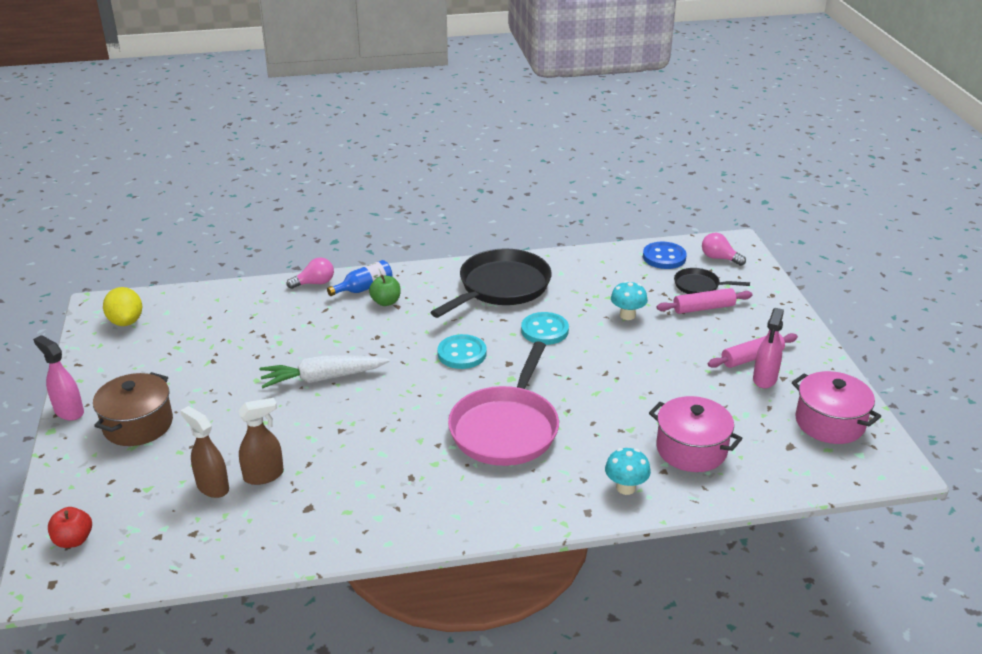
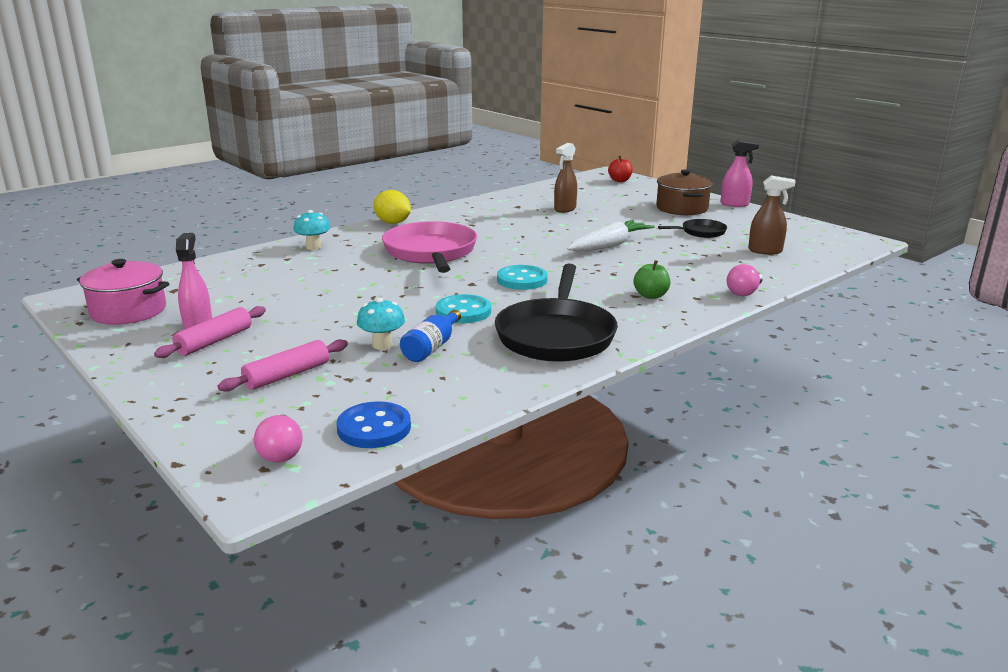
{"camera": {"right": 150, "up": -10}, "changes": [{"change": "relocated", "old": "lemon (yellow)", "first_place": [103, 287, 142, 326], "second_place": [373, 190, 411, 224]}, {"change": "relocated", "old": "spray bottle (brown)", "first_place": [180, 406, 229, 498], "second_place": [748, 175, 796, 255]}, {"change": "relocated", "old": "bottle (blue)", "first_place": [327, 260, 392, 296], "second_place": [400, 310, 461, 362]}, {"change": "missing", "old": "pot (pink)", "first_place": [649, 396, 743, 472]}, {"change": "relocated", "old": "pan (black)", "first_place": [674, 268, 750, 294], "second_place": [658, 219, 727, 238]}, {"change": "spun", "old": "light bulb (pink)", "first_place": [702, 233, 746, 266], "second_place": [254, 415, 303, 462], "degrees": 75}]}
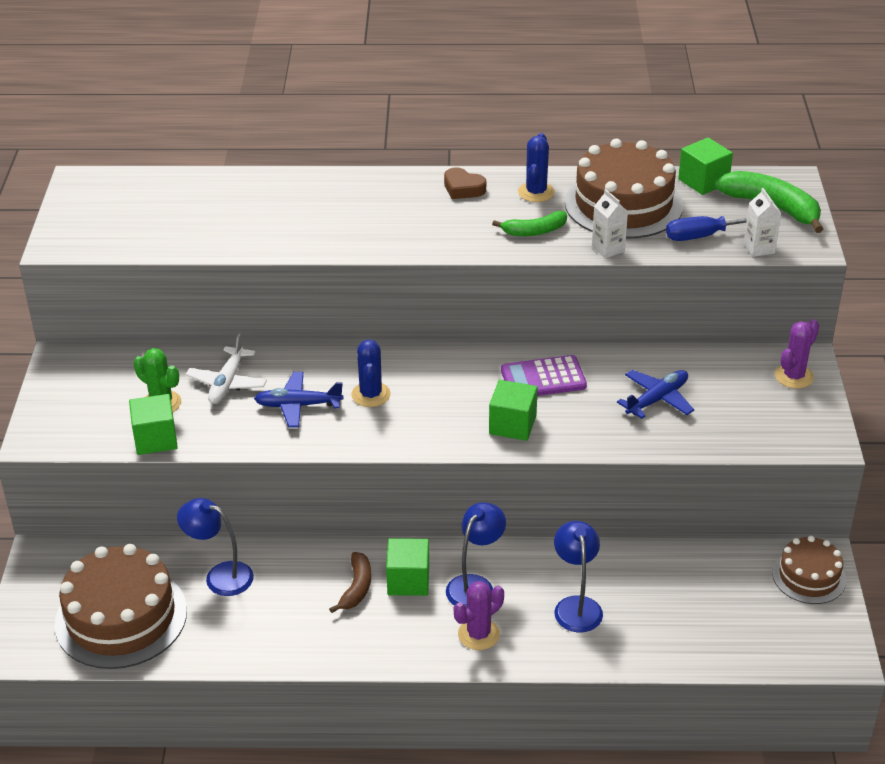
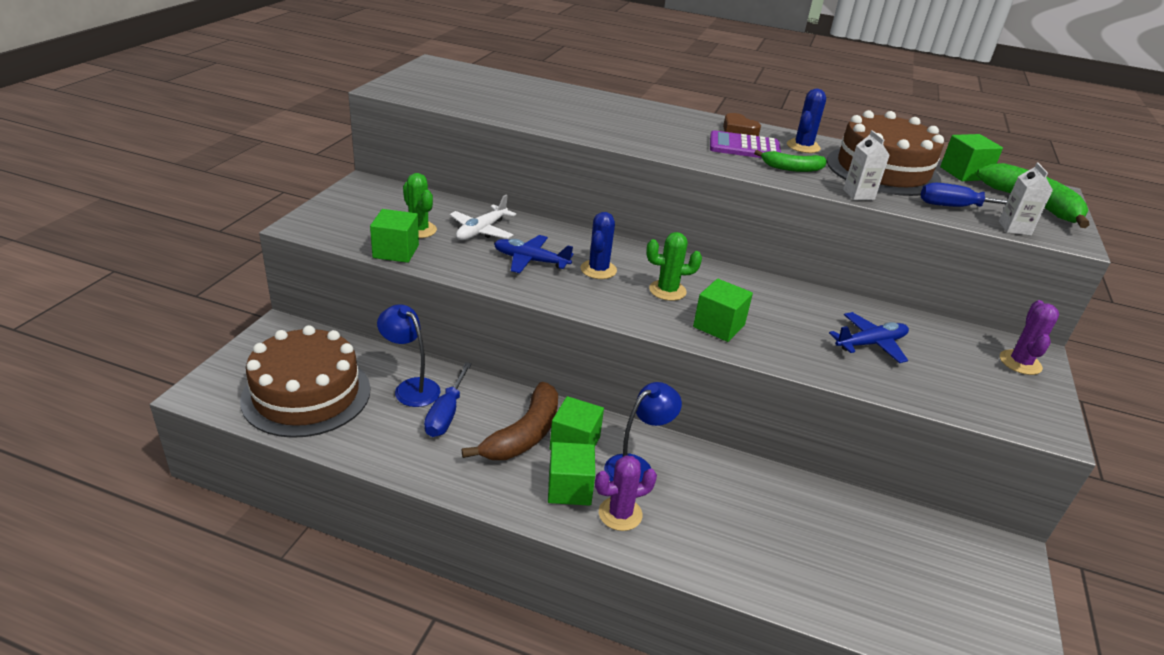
{"camera": {"right": 15, "up": -5}, "changes": [{"change": "size", "old": "banana (brown)", "first_place": [329, 552, 371, 613], "second_place": [462, 382, 558, 460], "factor": 1.66}, {"change": "relocated", "old": "calculator (purple)", "first_place": [501, 355, 587, 396], "second_place": [710, 130, 781, 158]}, {"change": "missing", "old": "lamp (blue)", "first_place": [554, 521, 603, 632]}, {"change": "missing", "old": "cake (brown)", "first_place": [772, 536, 846, 604]}, {"change": "spun", "old": "cactus (purple)", "first_place": [775, 319, 819, 389], "second_place": [1000, 300, 1059, 375], "degrees": -45}, {"change": "appeared", "new": "screwdriver (blue)", "second_place": [424, 362, 472, 437]}, {"change": "appeared", "new": "cube (green)", "second_place": [548, 442, 595, 506]}, {"change": "appeared", "new": "cactus (green)", "second_place": [646, 232, 702, 301]}]}
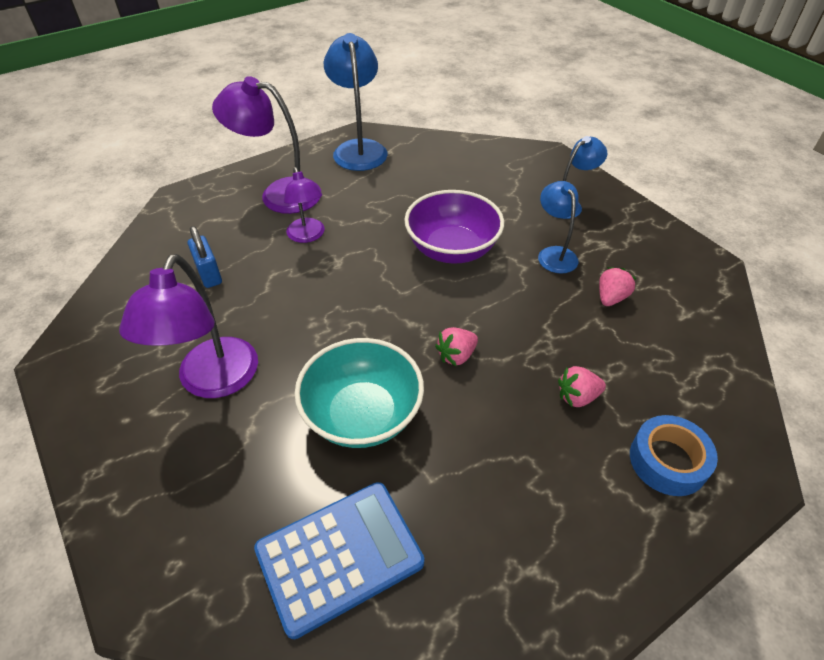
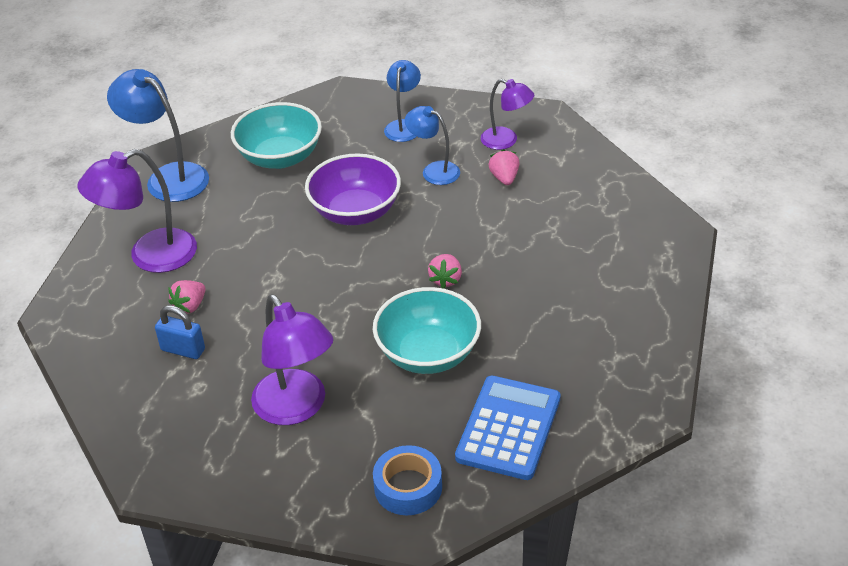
{"camera": {"right": -40, "up": -5}, "changes": [{"change": "relocated", "old": "lamp (purple)", "first_place": [284, 167, 325, 243], "second_place": [481, 79, 534, 150]}, {"change": "relocated", "old": "strawberry (pink)", "first_place": [558, 366, 606, 407], "second_place": [168, 280, 206, 313]}, {"change": "relocated", "old": "tape (blue)", "first_place": [630, 415, 718, 496], "second_place": [373, 445, 442, 515]}, {"change": "appeared", "new": "bowl (turquoise)", "second_place": [231, 102, 322, 169]}]}
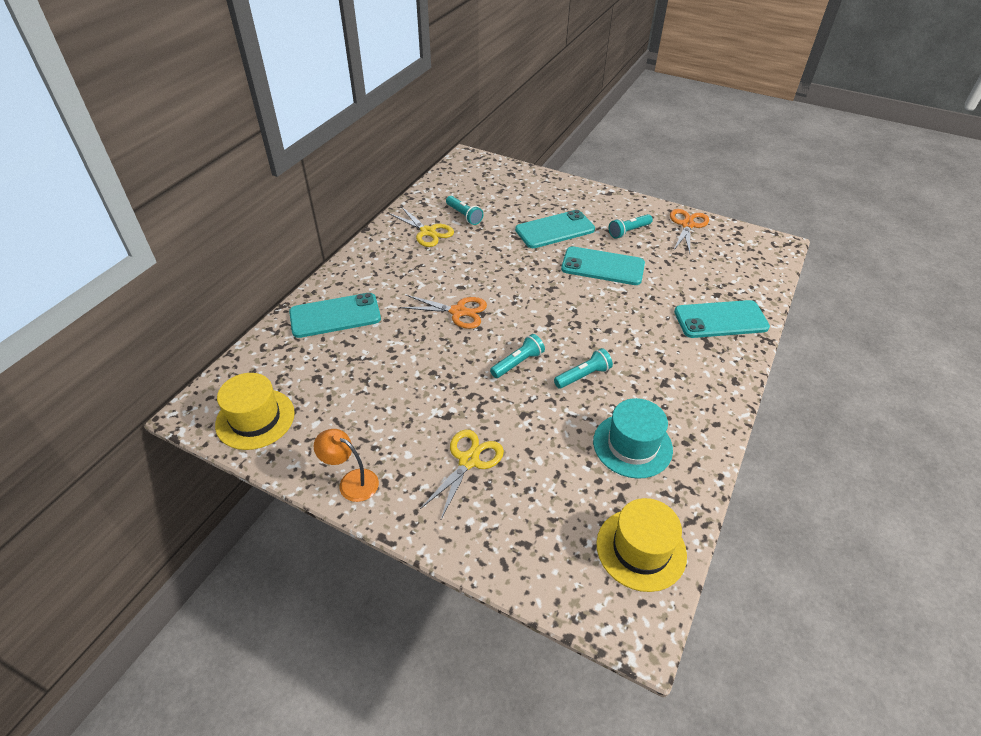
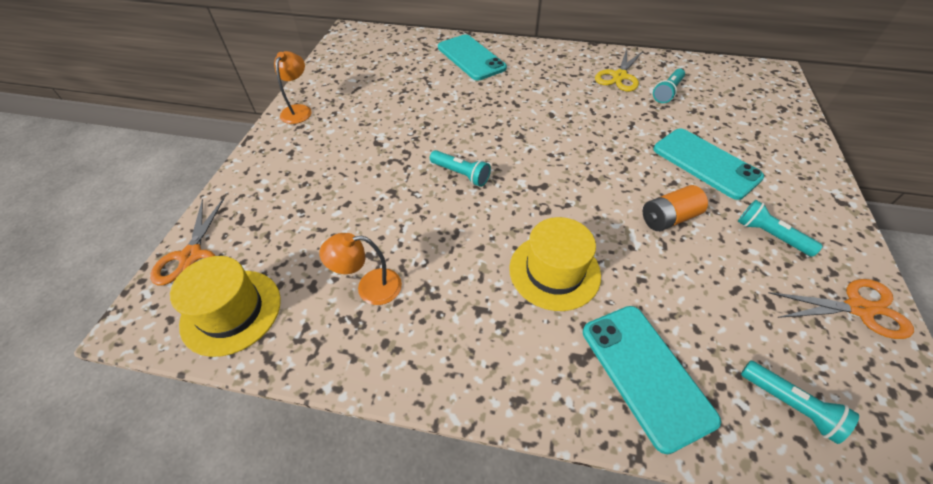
{"camera": {"right": 75, "up": 5}, "changes": [{"change": "relocated", "old": "hat (yellow)", "first_place": [215, 373, 295, 450], "second_place": [509, 217, 601, 311]}, {"change": "relocated", "old": "scissors (orange)", "first_place": [400, 295, 487, 329], "second_place": [150, 197, 225, 286]}, {"change": "missing", "old": "scissors (yellow)", "first_place": [420, 430, 504, 519]}, {"change": "relocated", "old": "flashlight (turquoise)", "first_place": [554, 348, 613, 389], "second_place": [741, 360, 859, 444]}, {"change": "exchanged", "old": "phone (turquoise)", "new": "battery (orange)", "first_place": [561, 246, 645, 285], "second_place": [643, 185, 708, 231]}, {"change": "exchanged", "old": "hat (turquoise)", "new": "lamp (orange)", "first_place": [593, 398, 673, 479], "second_place": [319, 233, 402, 305]}]}
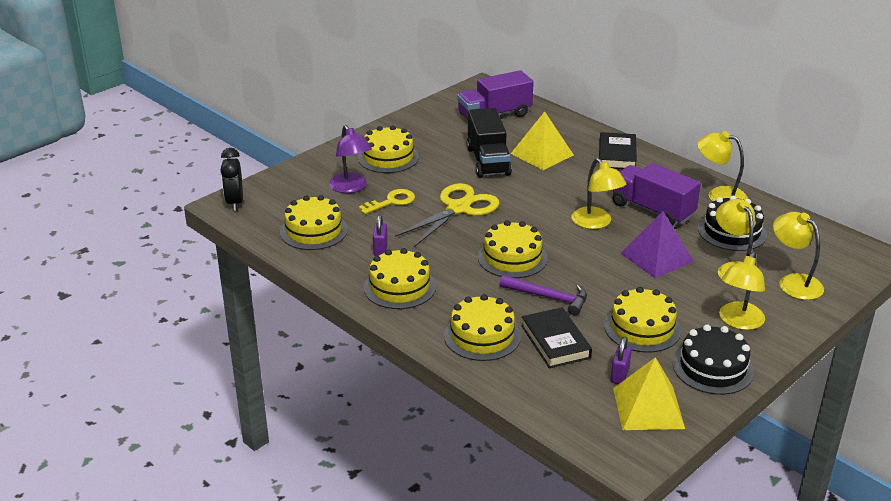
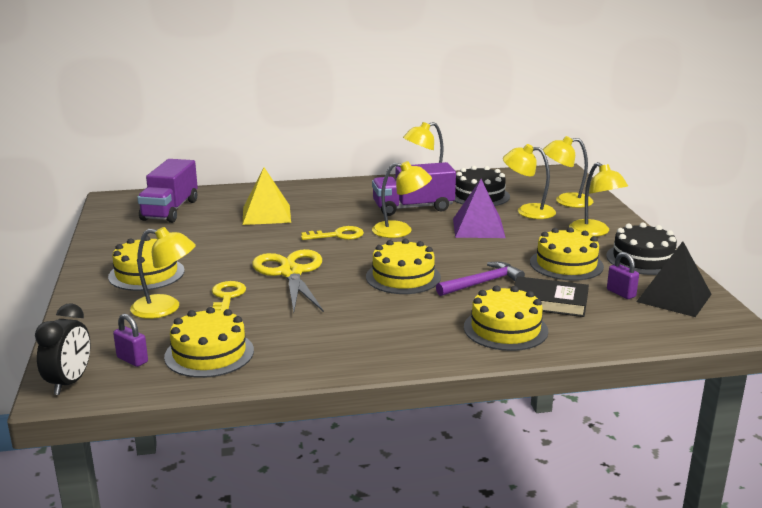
{"camera": {"right": -55, "up": -10}, "changes": [{"change": "spun", "old": "clock (black)", "first_place": [220, 148, 243, 211], "second_place": [35, 303, 90, 395], "degrees": -105}, {"change": "colour", "old": "lamp (purple)", "new": "lamp (yellow)", "first_place": [329, 125, 372, 193], "second_place": [130, 227, 196, 319]}, {"change": "missing", "old": "cake (yellow)", "first_place": [364, 248, 436, 309]}, {"change": "relocated", "old": "padlock (purple)", "first_place": [373, 215, 388, 256], "second_place": [113, 314, 148, 367]}, {"change": "missing", "old": "truck (black)", "first_place": [467, 108, 512, 178]}, {"change": "missing", "old": "book (black)", "first_place": [599, 132, 637, 169]}, {"change": "colour", "old": "pyramid (yellow)", "new": "pyramid (black)", "first_place": [613, 357, 685, 430], "second_place": [636, 242, 712, 317]}, {"change": "appeared", "new": "key (yellow)", "second_place": [301, 226, 364, 240]}]}
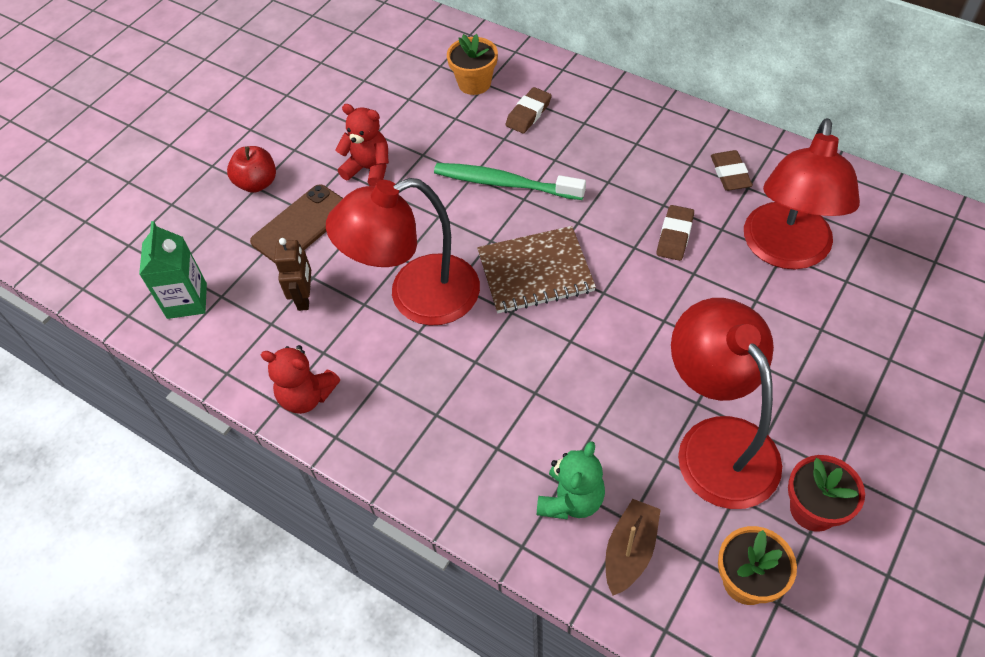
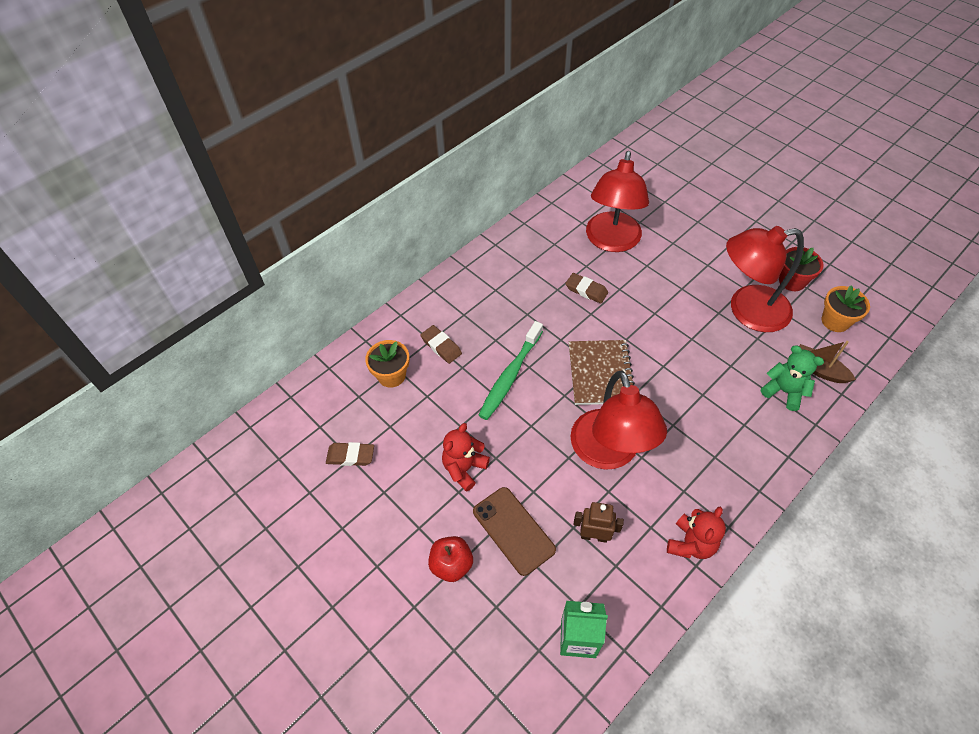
{"camera": {"right": -80, "up": 0}, "changes": [{"change": "relocated", "old": "eraser (brown)", "first_place": [711, 150, 753, 191], "second_place": [326, 442, 374, 466]}, {"change": "spun", "old": "lamp (red)", "first_place": [744, 118, 860, 269], "second_place": [586, 151, 649, 252], "degrees": 75}]}
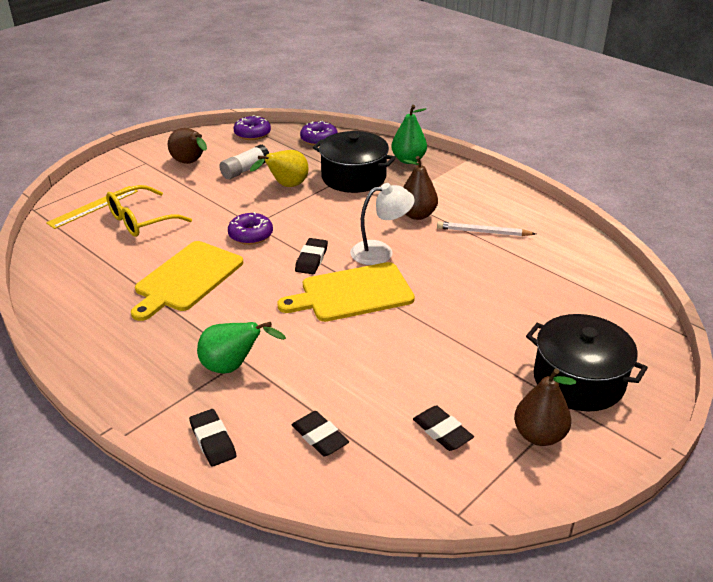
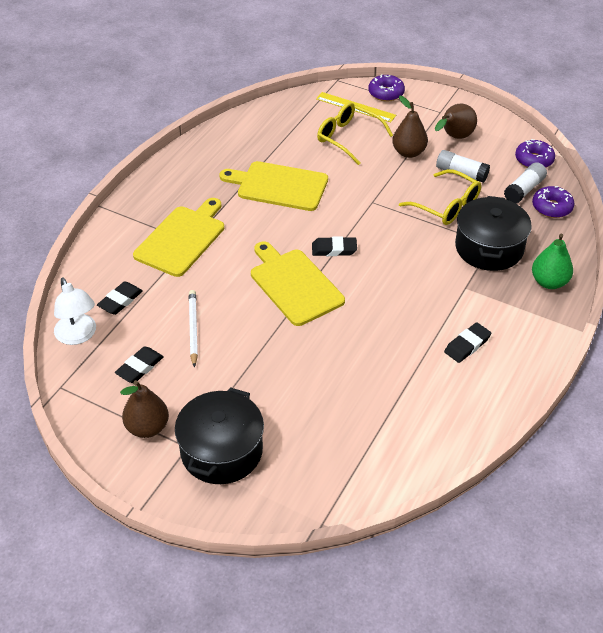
{"camera": {"right": 75, "up": 10}, "changes": [{"change": "relocated", "old": "eraser (black)", "first_place": [189, 409, 236, 467], "second_place": [444, 322, 491, 363]}, {"change": "exchanged", "old": "pear (green)", "new": "cutting board (yellow)", "first_place": [197, 322, 286, 373], "second_place": [133, 198, 224, 277]}, {"change": "relocated", "old": "donut (purple)", "first_place": [228, 212, 273, 245], "second_place": [369, 74, 405, 101]}, {"change": "exchanged", "old": "pear (yellow)", "new": "glasses (yellow)", "first_place": [250, 150, 309, 187], "second_place": [399, 169, 481, 225]}, {"change": "relocated", "old": "lamp (white)", "first_place": [350, 183, 415, 265], "second_place": [54, 278, 96, 345]}, {"change": "relocated", "old": "pear (brown)", "first_place": [403, 156, 438, 220], "second_place": [392, 96, 428, 158]}, {"change": "relocated", "old": "pencil (white)", "first_place": [437, 221, 536, 236], "second_place": [189, 290, 198, 368]}, {"change": "appeared", "new": "glue stick (white)", "second_place": [504, 162, 547, 203]}]}
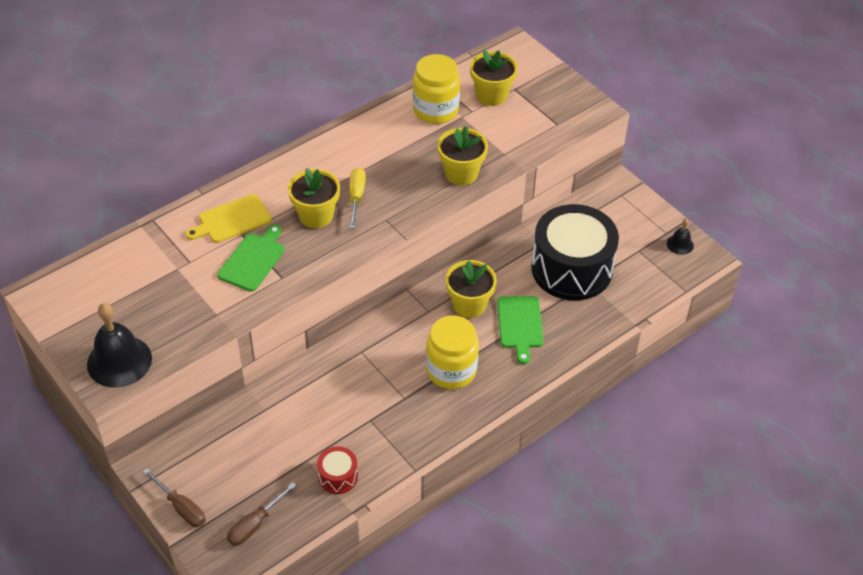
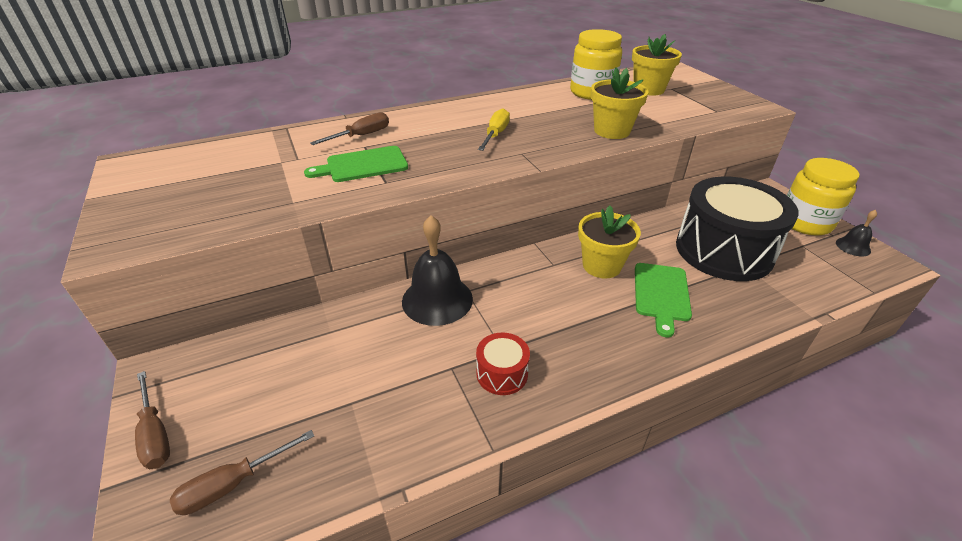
{"camera": {"right": 15, "up": -10}, "changes": [{"change": "relocated", "old": "bell (black)", "first_place": [87, 303, 152, 388], "second_place": [402, 215, 473, 326]}, {"change": "exchanged", "old": "cutting board (yellow)", "new": "screwdriver (brown)", "first_place": [185, 194, 272, 243], "second_place": [310, 112, 389, 145]}, {"change": "spun", "old": "cutting board (green)", "first_place": [217, 224, 285, 292], "second_place": [304, 146, 408, 182], "degrees": -150}, {"change": "missing", "old": "flower pot (yellow)", "first_place": [288, 168, 340, 228]}, {"change": "relocated", "old": "drum (red)", "first_place": [317, 446, 358, 494], "second_place": [476, 332, 530, 395]}, {"change": "relocated", "old": "jar (yellow)", "first_place": [426, 315, 479, 389], "second_place": [787, 158, 860, 236]}]}
